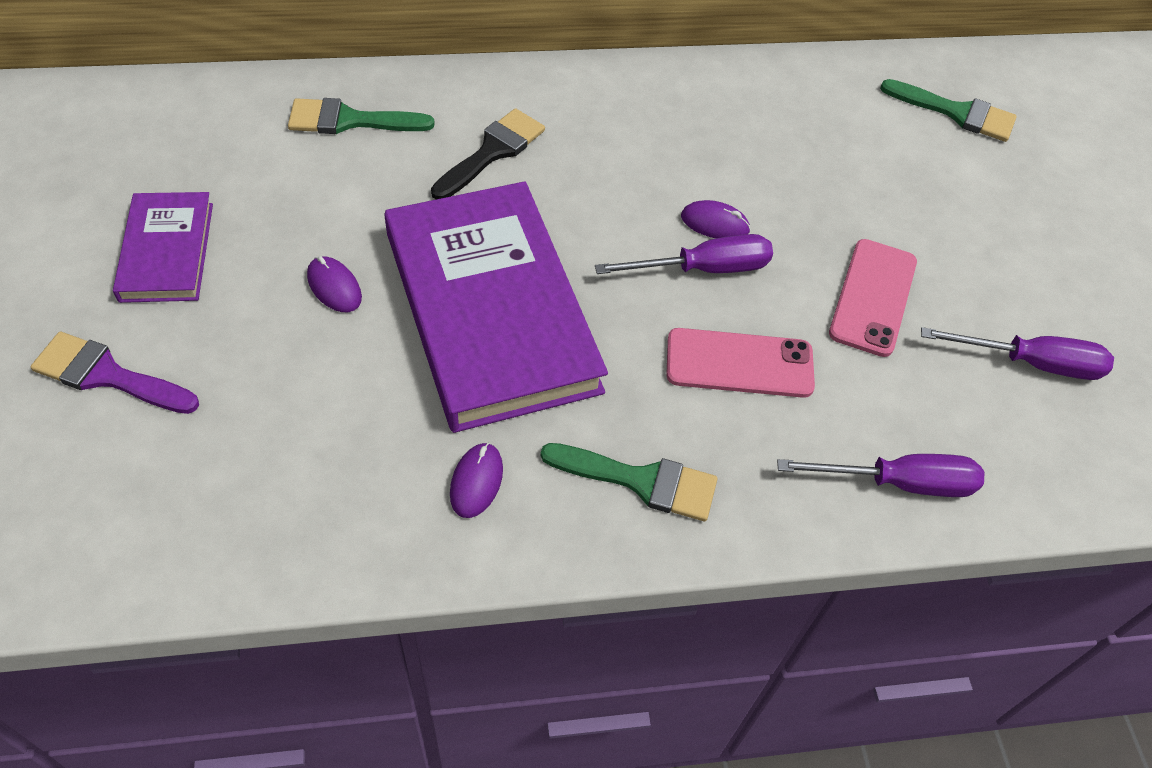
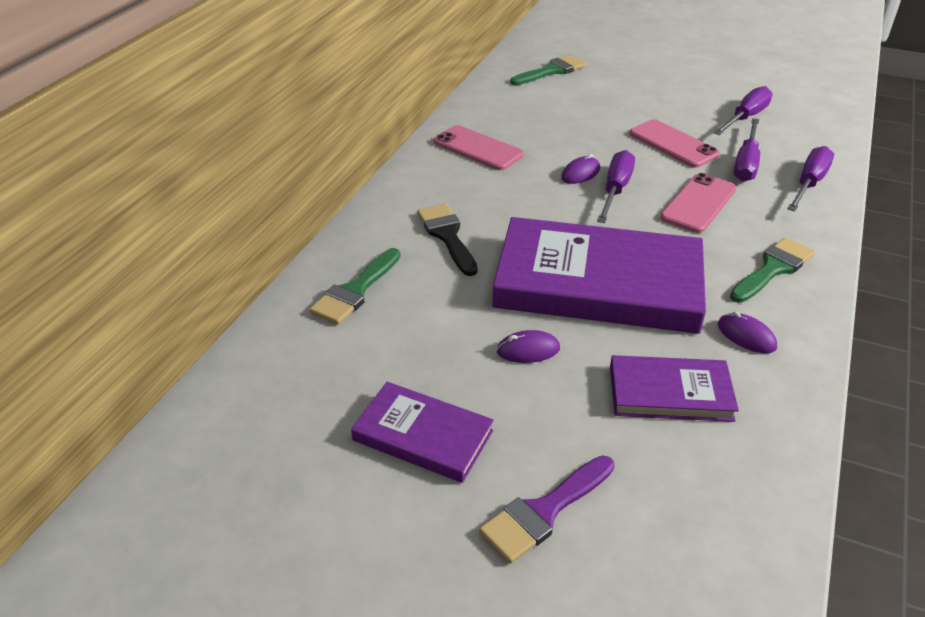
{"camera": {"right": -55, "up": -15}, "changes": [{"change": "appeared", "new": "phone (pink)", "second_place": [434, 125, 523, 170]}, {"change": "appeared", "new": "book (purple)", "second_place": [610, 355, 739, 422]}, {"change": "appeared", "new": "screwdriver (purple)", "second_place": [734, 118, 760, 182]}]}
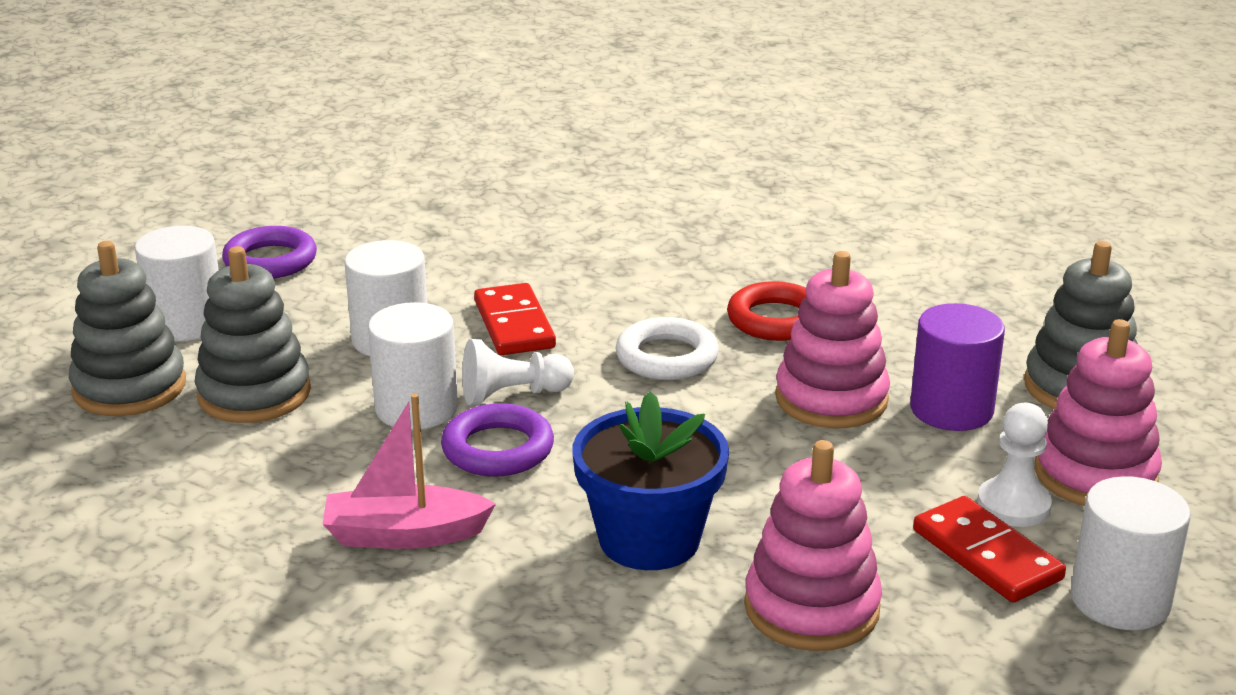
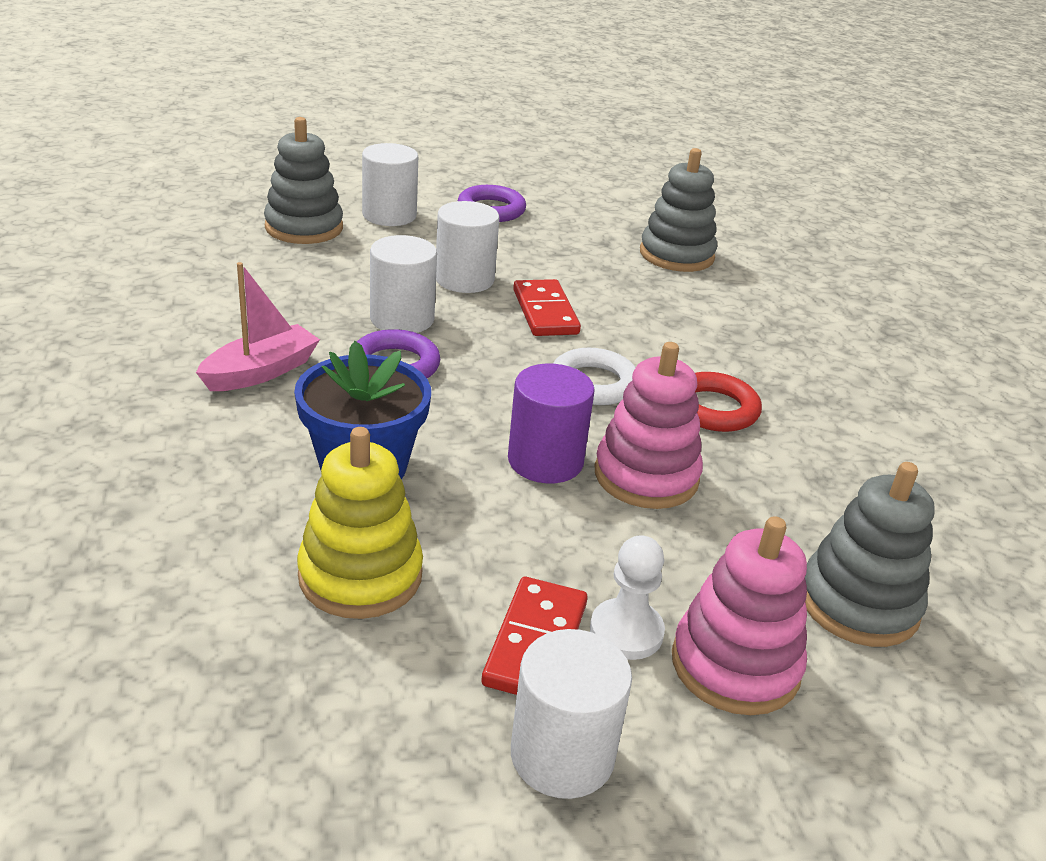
{"camera": {"right": 45, "up": 5}, "changes": [{"change": "relocated", "old": "stacking toy (grey)", "first_place": [195, 246, 311, 423], "second_place": [640, 148, 717, 272]}, {"change": "spun", "old": "boat (pink)", "first_place": [322, 394, 496, 549], "second_place": [196, 262, 320, 391], "degrees": 90}, {"change": "missing", "old": "pawn (white)", "first_place": [462, 339, 574, 405]}, {"change": "spun", "old": "domino (red)", "first_place": [474, 283, 556, 355], "second_place": [513, 279, 581, 336], "degrees": -45}, {"change": "colour", "old": "stacking toy (pink)", "new": "stacking toy (yellow)", "first_place": [744, 440, 882, 651], "second_place": [297, 427, 423, 619]}, {"change": "relocated", "old": "cylinder (purple)", "first_place": [910, 303, 1005, 431], "second_place": [508, 364, 595, 483]}]}
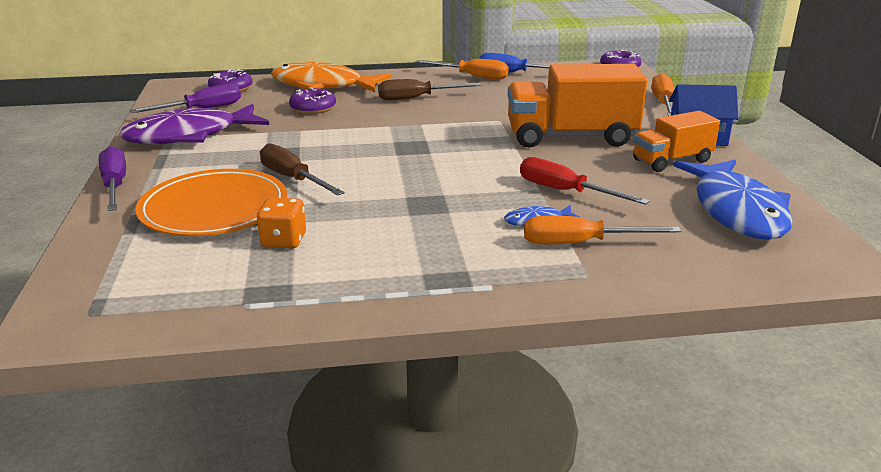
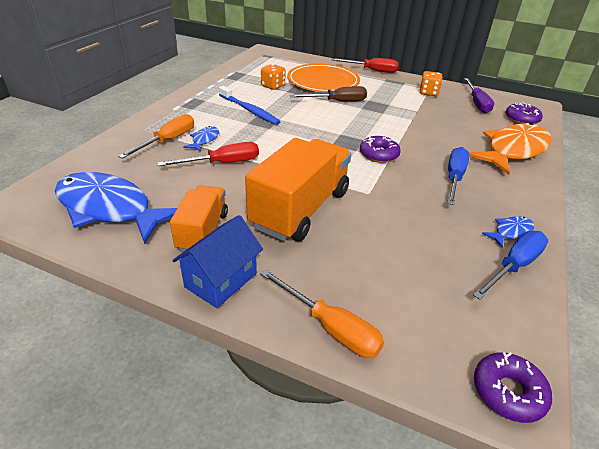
{"camera": {"right": 120, "up": 10}, "changes": [{"change": "colour", "old": "screwdriver (purple)", "new": "screwdriver (red)", "first_place": [99, 146, 126, 211], "second_place": [331, 58, 398, 73]}, {"change": "exchanged", "old": "fish (purple)", "new": "dice (orange)", "first_place": [119, 104, 269, 144], "second_place": [420, 71, 442, 96]}, {"change": "relocated", "old": "donut (purple)", "first_place": [289, 88, 336, 114], "second_place": [360, 136, 401, 163]}, {"change": "colour", "old": "screwdriver (brown)", "new": "screwdriver (blue)", "first_place": [378, 79, 481, 100], "second_place": [447, 147, 469, 205]}, {"change": "exchanged", "old": "screwdriver (orange)", "new": "fish (blue)", "first_place": [416, 59, 509, 80], "second_place": [482, 216, 534, 247]}, {"change": "appeared", "new": "toothbrush (blue)", "second_place": [219, 86, 280, 125]}]}
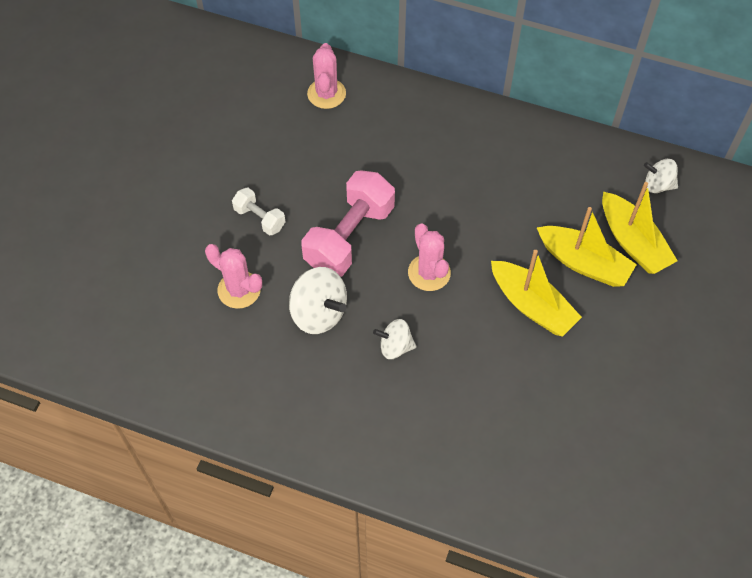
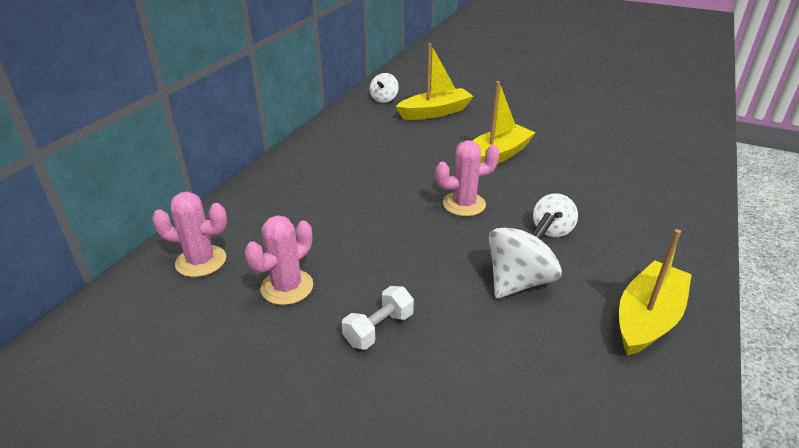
{"camera": {"right": -85, "up": -25}, "changes": [{"change": "relocated", "old": "cactus (pink)", "first_place": [205, 244, 262, 309], "second_place": [245, 215, 313, 305]}, {"change": "missing", "old": "dumbbell (pink)", "first_place": [301, 170, 395, 277]}, {"change": "relocated", "old": "boat (yellow)", "first_place": [537, 207, 637, 287], "second_place": [619, 229, 692, 356]}]}
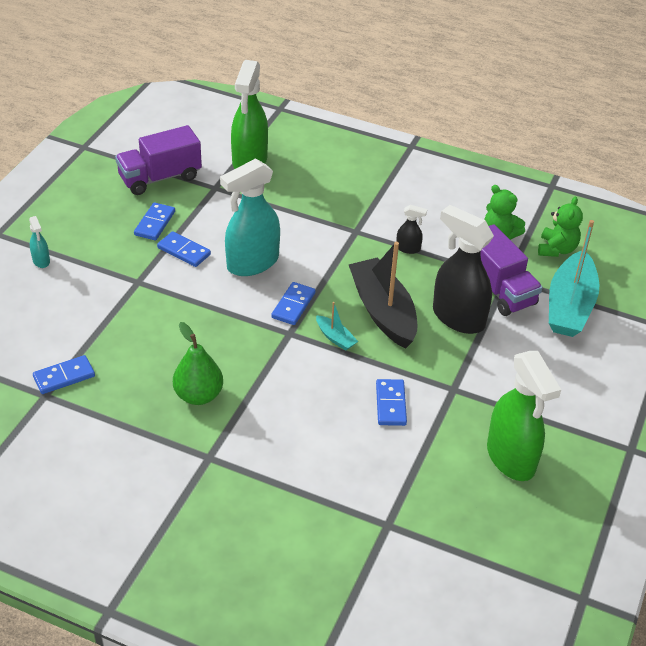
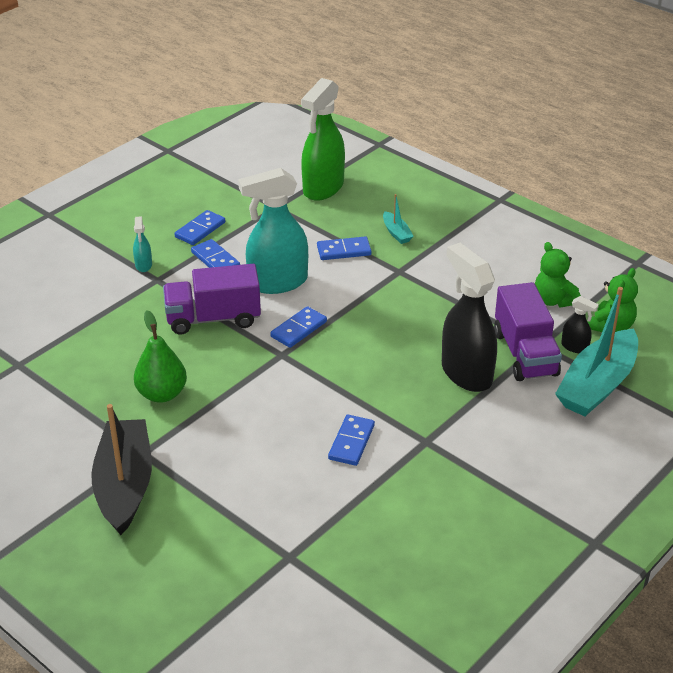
{"camera": {"right": 20, "up": -5}, "changes": [{"change": "relocated", "old": "spray bottle (turquoise)", "first_place": [29, 216, 50, 268], "second_place": [133, 216, 152, 272]}, {"change": "relocated", "old": "domino (blue)", "first_place": [33, 355, 95, 394], "second_place": [317, 236, 372, 260]}, {"change": "relocated", "old": "truck (purple)", "first_place": [115, 125, 202, 195], "second_place": [163, 264, 261, 335]}, {"change": "relocated", "old": "boat (turquoise)", "first_place": [316, 302, 358, 351], "second_place": [383, 194, 414, 244]}, {"change": "relocated", "old": "boat (black)", "first_place": [349, 242, 417, 348], "second_place": [91, 404, 152, 535]}, {"change": "relocated", "old": "spray bottle (black)", "first_place": [396, 205, 427, 254], "second_place": [561, 296, 599, 353]}, {"change": "missing", "old": "spray bottle (green)", "first_place": [487, 351, 561, 481]}]}
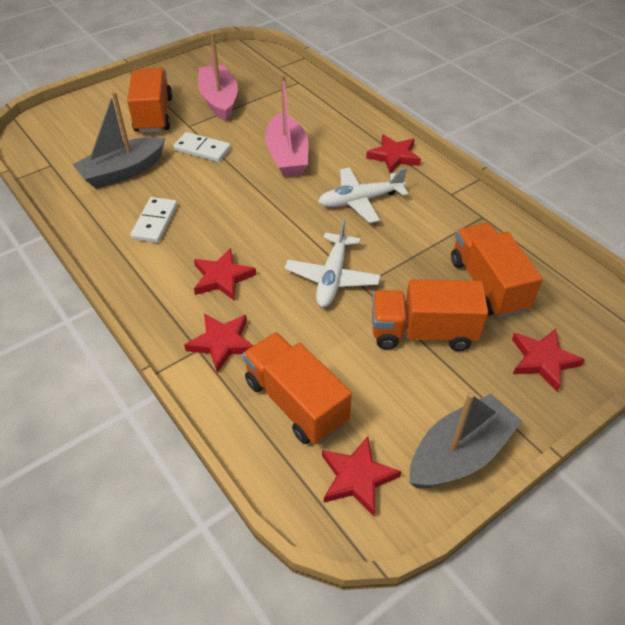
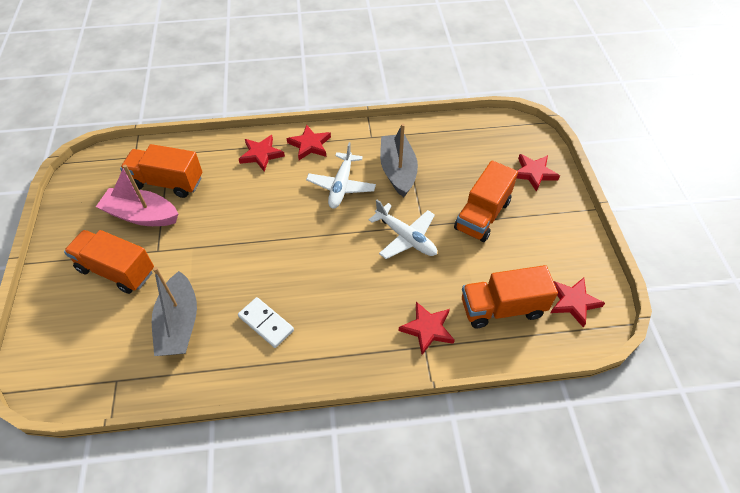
{"camera": {"right": -60, "up": 5}, "changes": [{"change": "missing", "old": "domino (white)", "first_place": [173, 132, 231, 162]}, {"change": "relocated", "old": "star (red)", "first_place": [194, 248, 256, 300], "second_place": [239, 135, 285, 171]}, {"change": "missing", "old": "boat (pink)", "first_place": [265, 74, 308, 177]}, {"change": "relocated", "old": "boat (grey)", "first_place": [410, 392, 522, 488], "second_place": [380, 124, 418, 197]}, {"change": "relocated", "old": "truck (orange)", "first_place": [451, 223, 543, 318], "second_place": [120, 144, 202, 198]}]}
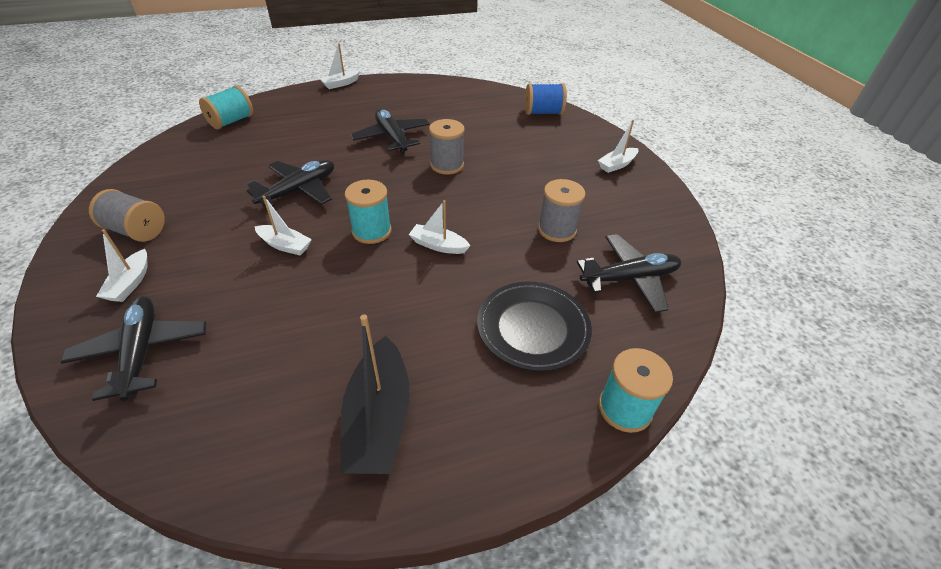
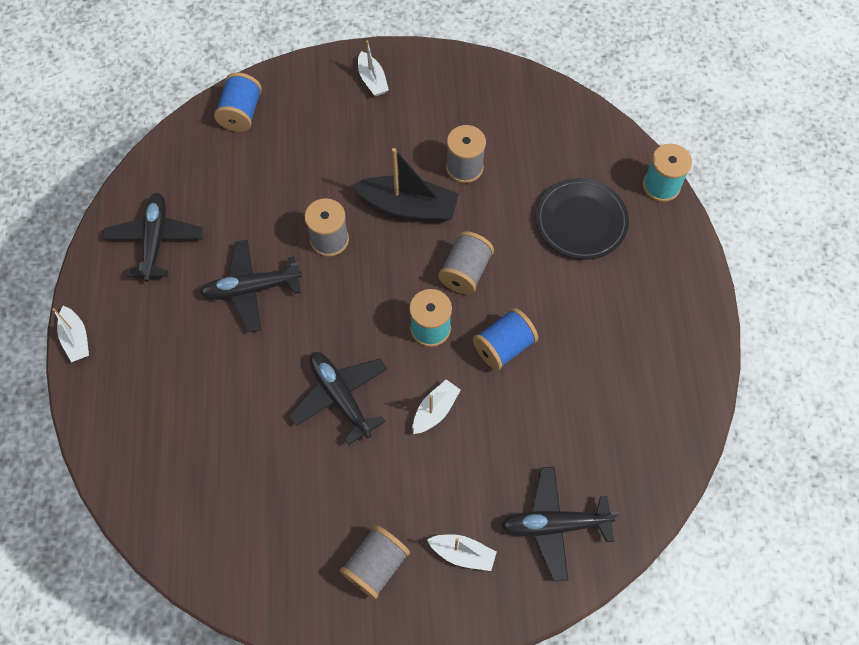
{"camera": {"right": -75, "up": 20}, "changes": [{"change": "missing", "old": "spool (turquoise)", "first_place": [199, 86, 253, 129]}, {"change": "relocated", "old": "boat (black)", "first_place": [341, 314, 410, 474], "second_place": [352, 148, 459, 222]}, {"change": "exchanged", "old": "boat (white)", "new": "spool (grey)", "first_place": [409, 200, 470, 254], "second_place": [438, 231, 494, 294]}, {"change": "relocated", "old": "plane (black)", "first_place": [577, 234, 681, 313], "second_place": [102, 193, 204, 282]}, {"change": "appeared", "new": "spool (blue)", "second_place": [473, 308, 538, 371]}]}
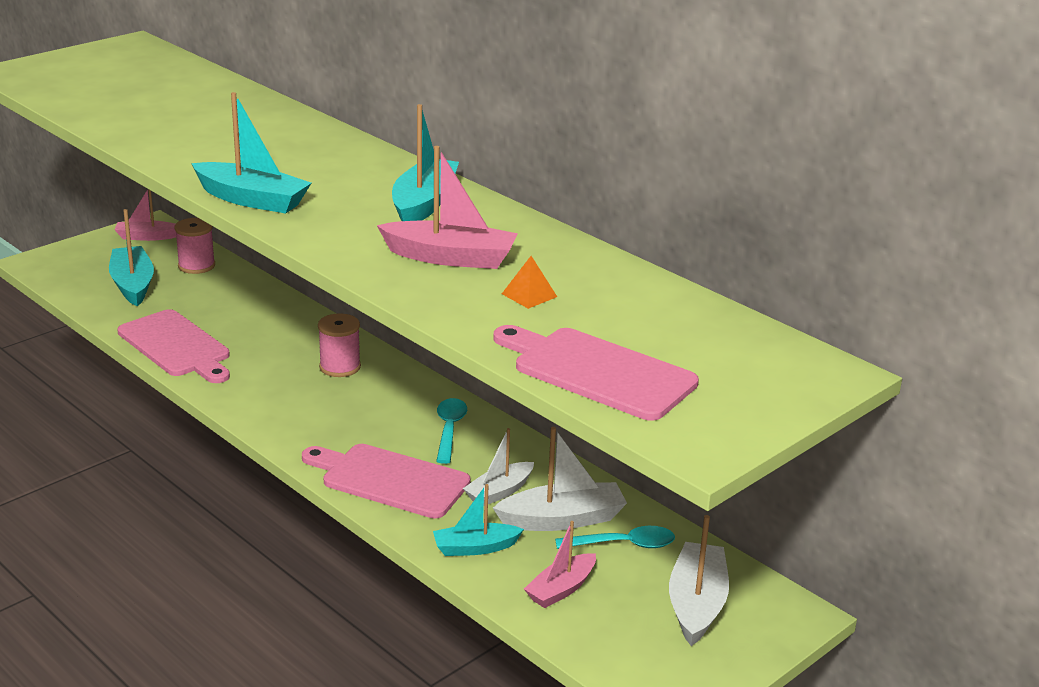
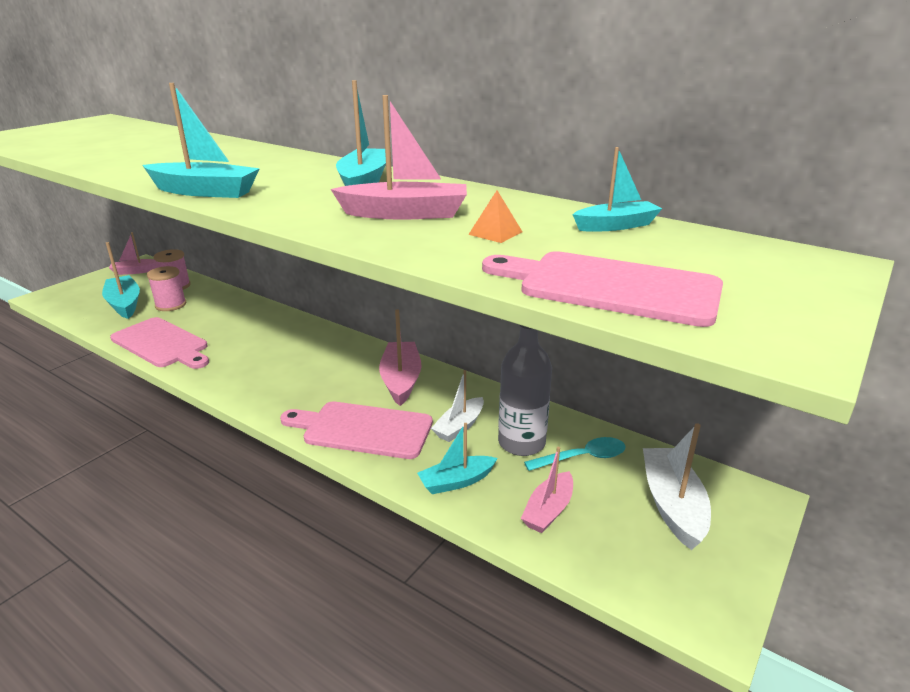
{"camera": {"right": -10, "up": 0}, "changes": [{"change": "relocated", "old": "spool (pink)", "first_place": [318, 313, 361, 377], "second_place": [147, 266, 186, 311]}, {"change": "exchanged", "old": "spoon (turquoise)", "new": "boat (pink)", "first_place": [436, 398, 467, 464], "second_place": [379, 309, 422, 406]}, {"change": "exchanged", "old": "boat (white)", "new": "bottle (grey)", "first_place": [493, 427, 627, 531], "second_place": [498, 325, 552, 456]}, {"change": "appeared", "new": "boat (turquoise)", "second_place": [572, 147, 662, 232]}]}
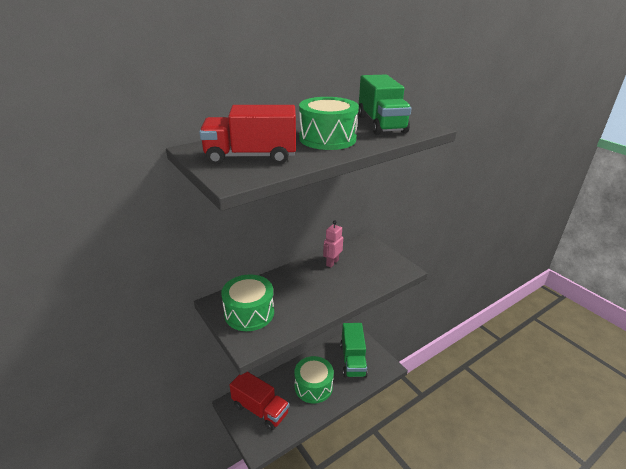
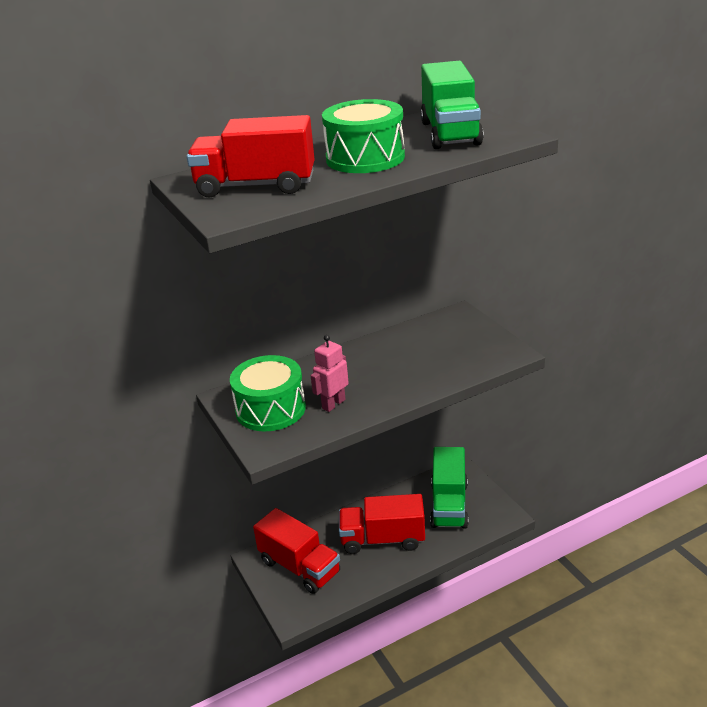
{"camera": {"right": 10, "up": 0}, "changes": [{"change": "exchanged", "old": "drum (green)", "new": "truck (red)", "first_place": [294, 356, 334, 404], "second_place": [339, 494, 425, 554]}, {"change": "relocated", "old": "robot (pink)", "first_place": [323, 221, 343, 268], "second_place": [311, 335, 349, 412]}]}
